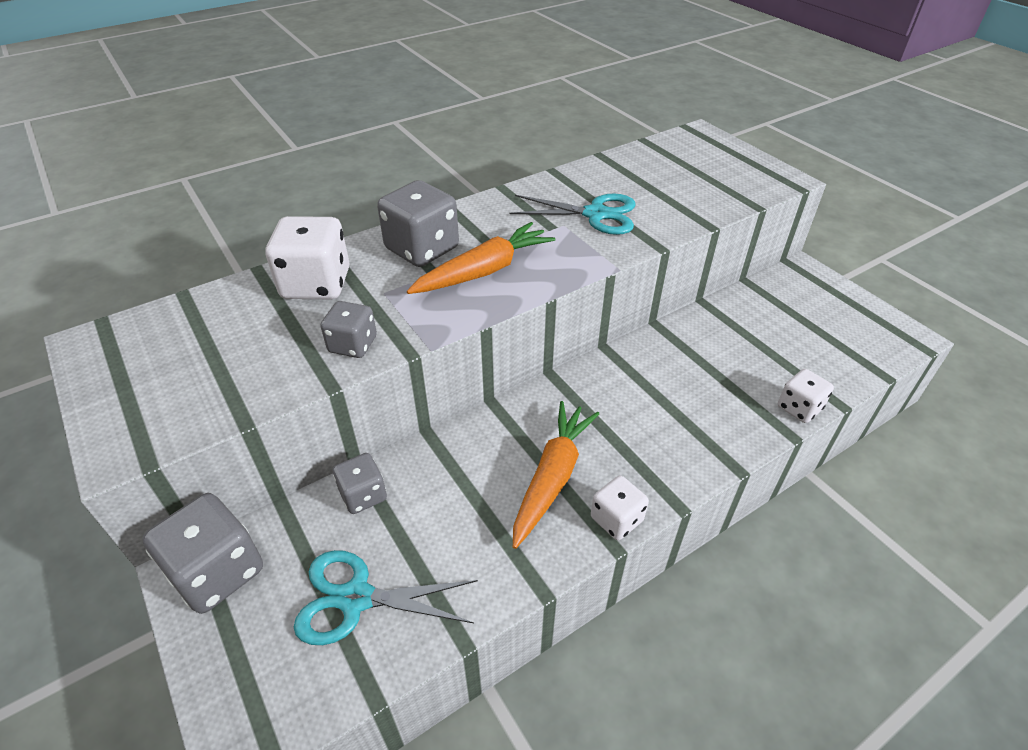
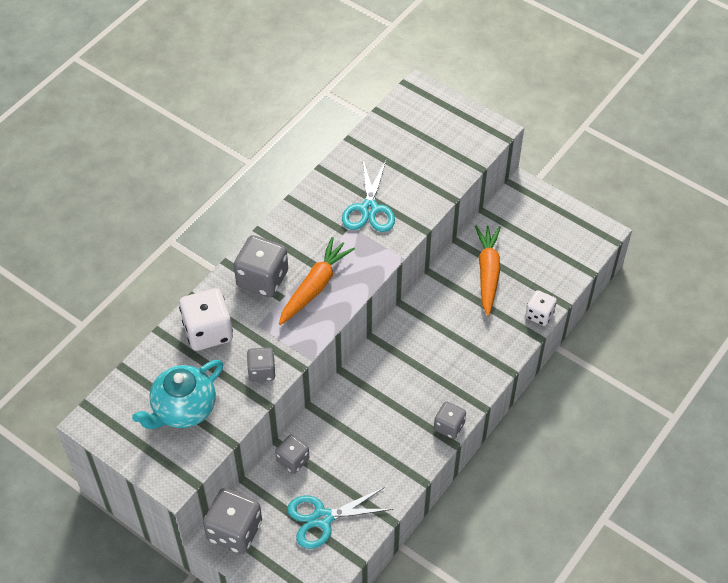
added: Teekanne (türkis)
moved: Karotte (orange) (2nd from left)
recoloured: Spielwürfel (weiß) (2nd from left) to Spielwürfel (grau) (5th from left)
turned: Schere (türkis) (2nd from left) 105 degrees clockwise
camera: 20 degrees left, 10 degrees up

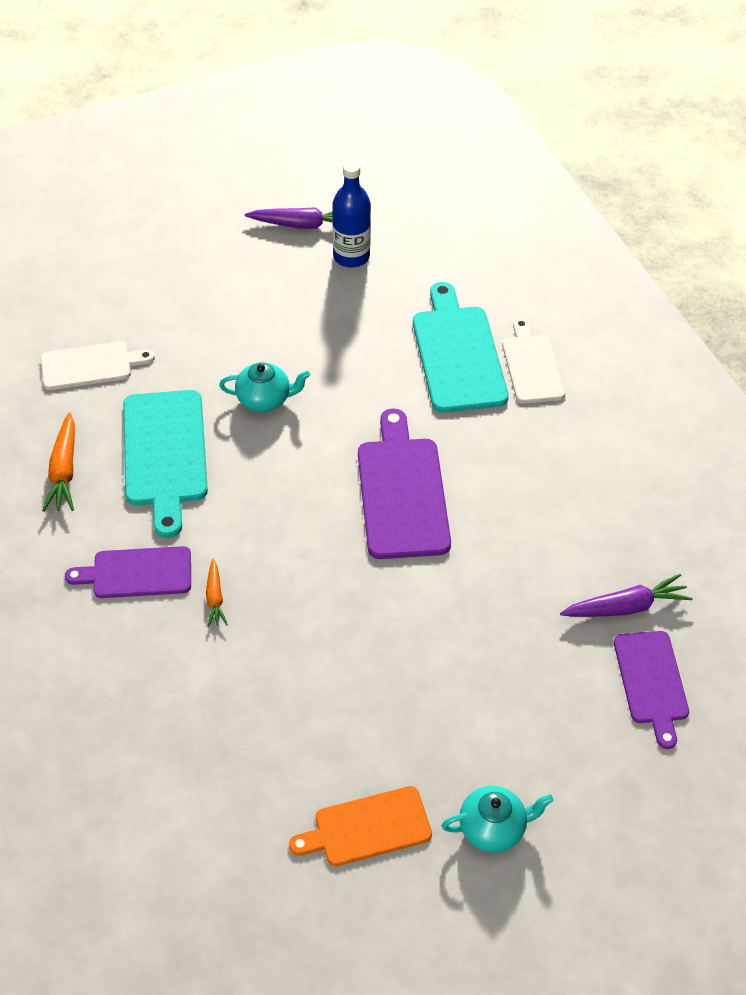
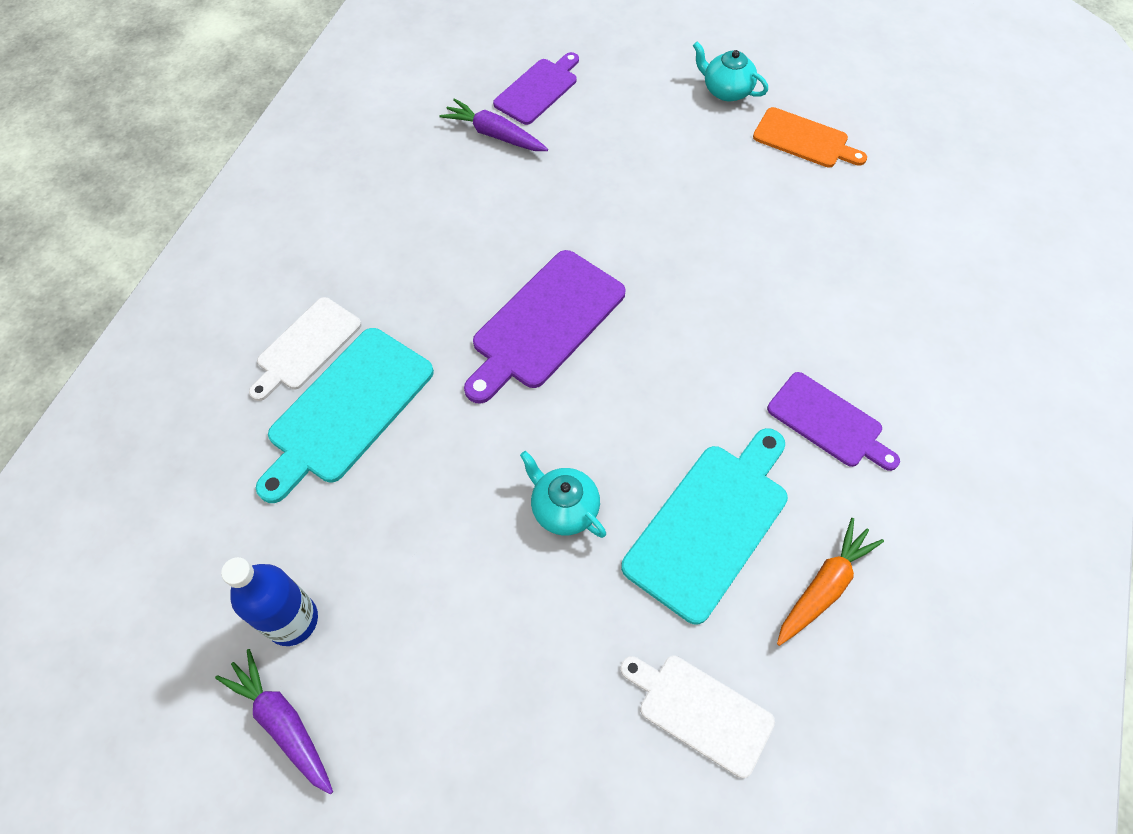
removed: Karotte (orange) (2nd from left)
camera: 135 degrees left, 10 degrees up

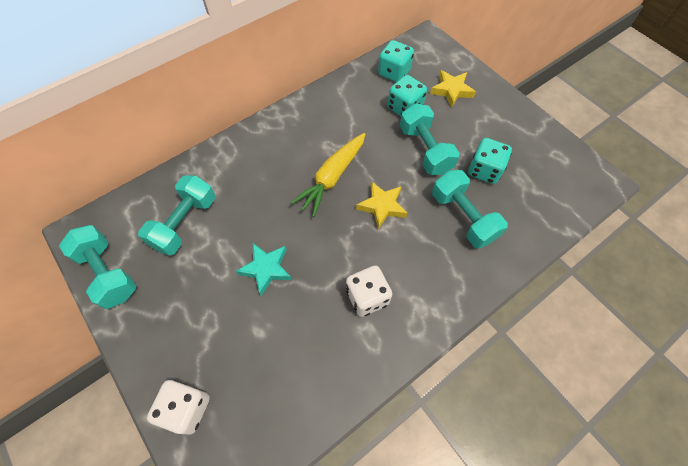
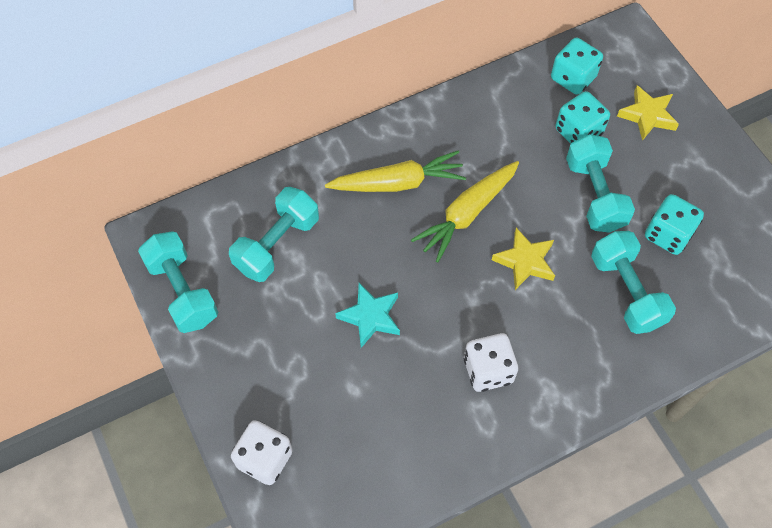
added: Karotte (gelb) (1st from left)
camera: 10 degrees right, 0 degrees up

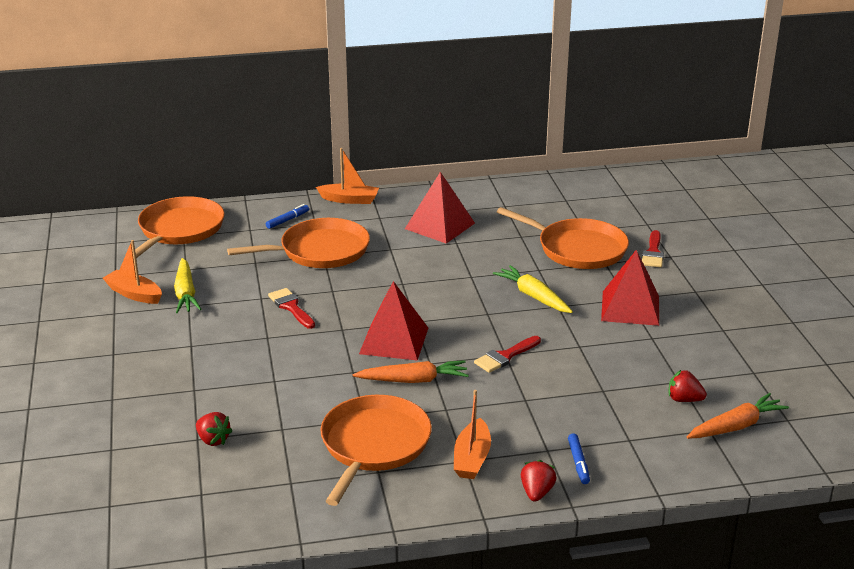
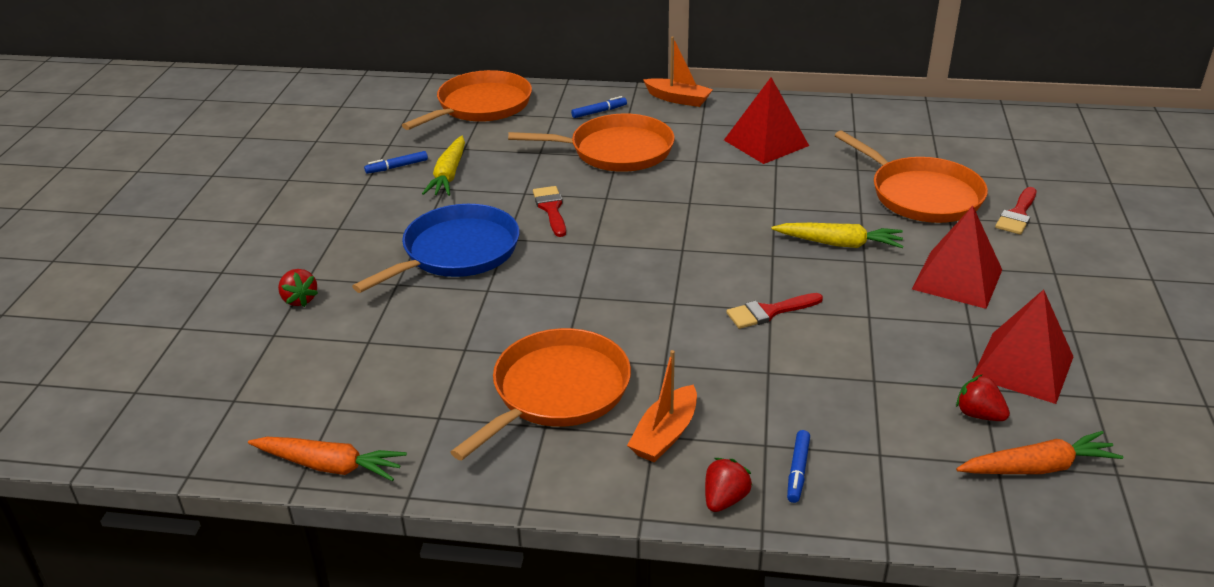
added: Pfanne (blau)
moved: Erdbeere (rot) (1st from left); Karotte (orange) (1st from left); Pyramide (rot) (1st from left in the first image) to Pyramide (rot) (3rd from left)
replaced: Boot (orange) (1st from left) to Filzstift (blau) (1st from left)
turned: Karotte (gelb) (2nd from left) 120 degrees clockwise
camera: 20 degrees right, 5 degrees up

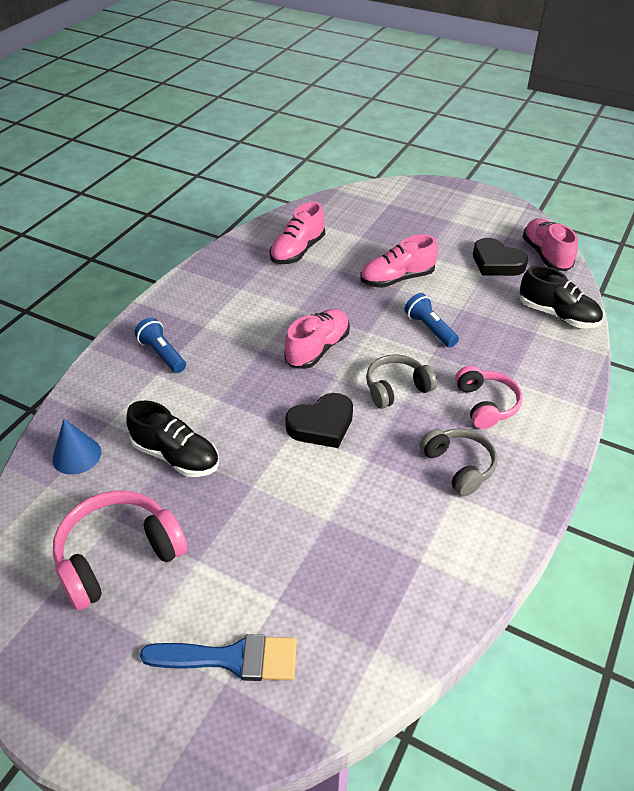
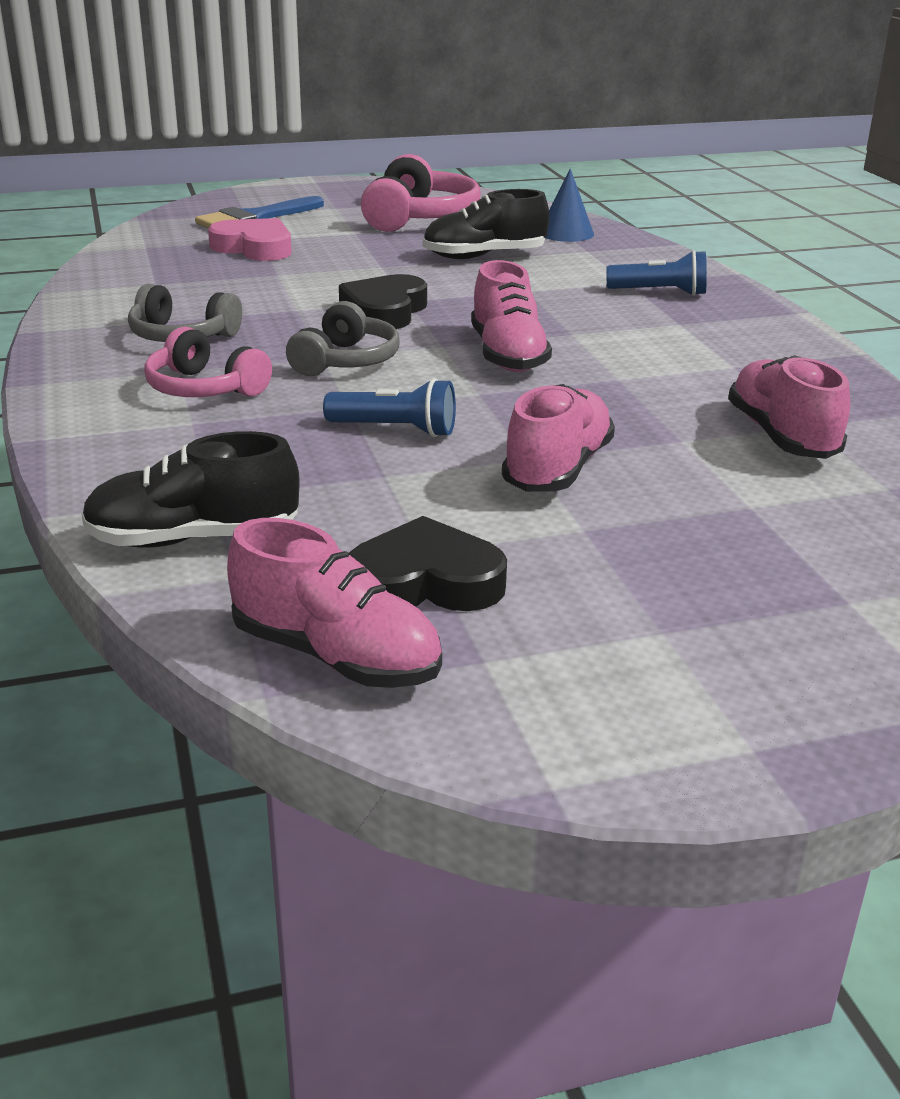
added: Herz (rosa)
camera: 135 degrees right, 15 degrees down

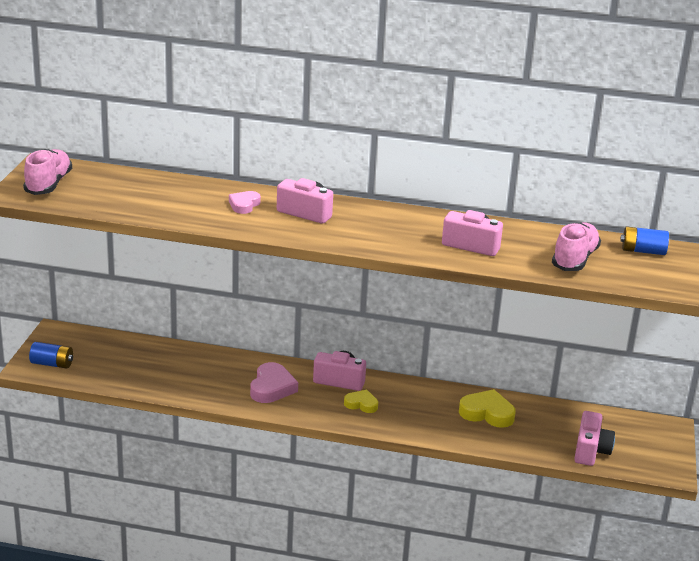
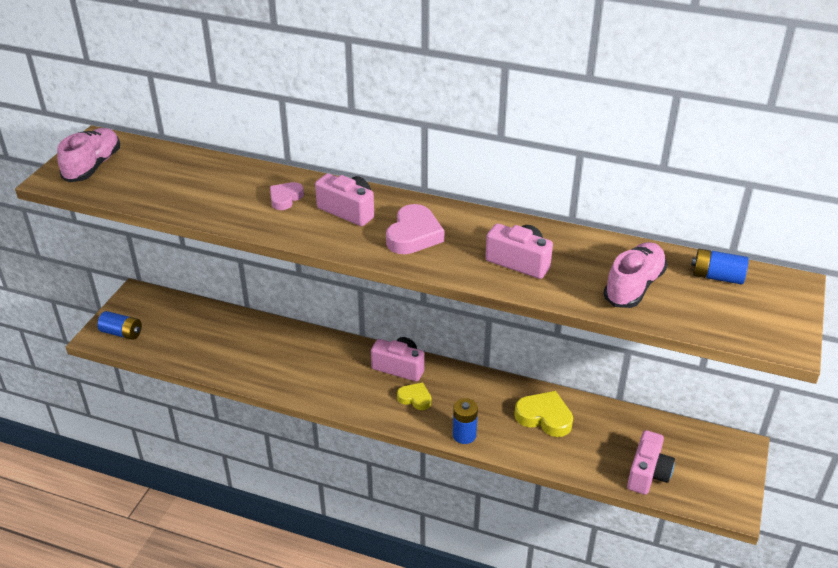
added: Batterie (blau) (2nd from left)
moved: Herz (rosa) (2nd from left)
camera: 10 degrees right, 10 degrees up

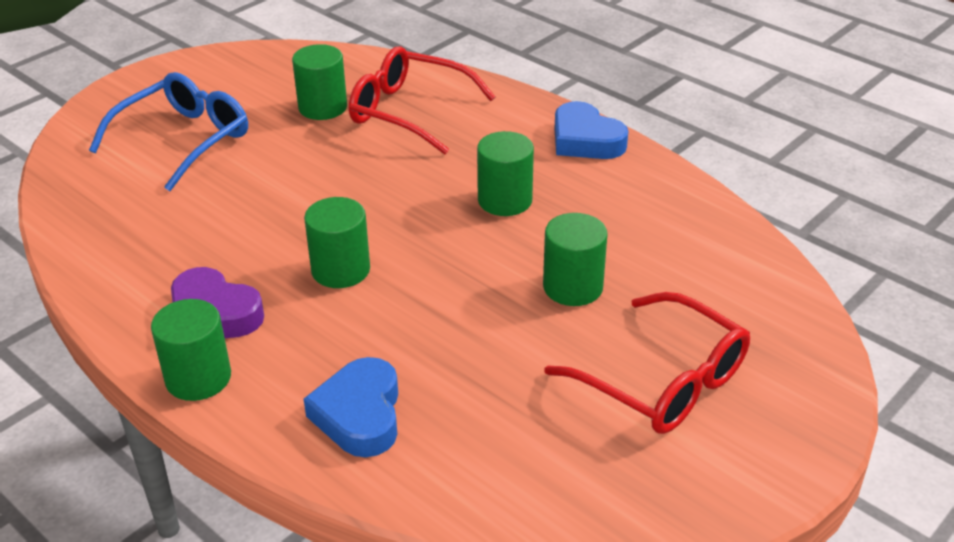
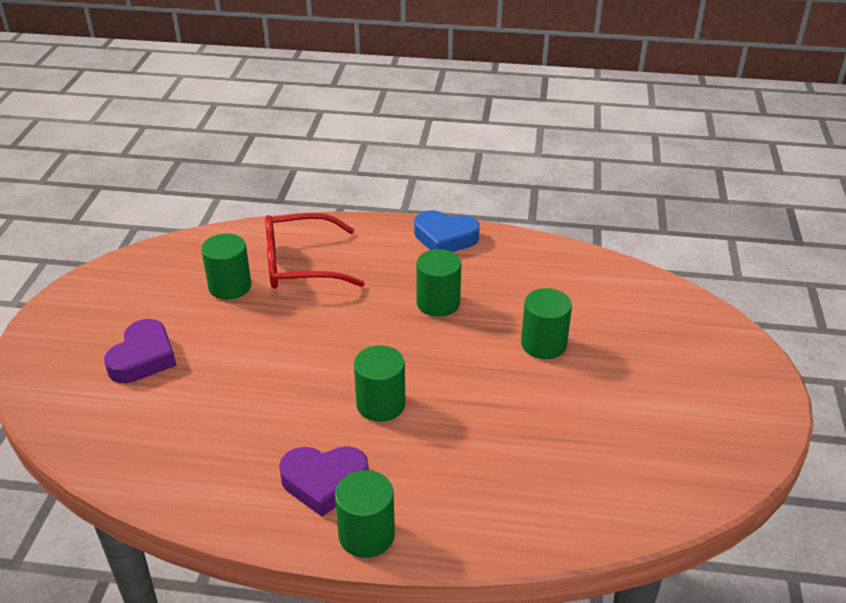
removed: Herz (blau) (1st from left); Brille (rot) (2nd from left)
replaced: Brille (blau) to Herz (lila) (1st from left)
camera: 35 degrees left, 0 degrees up

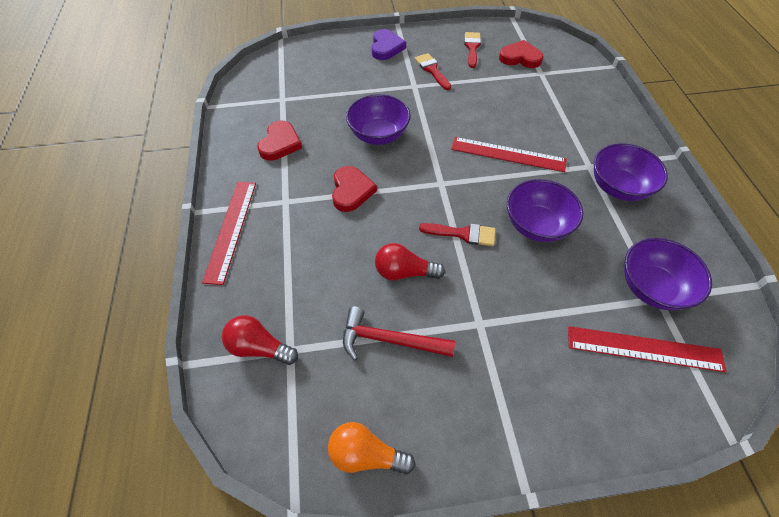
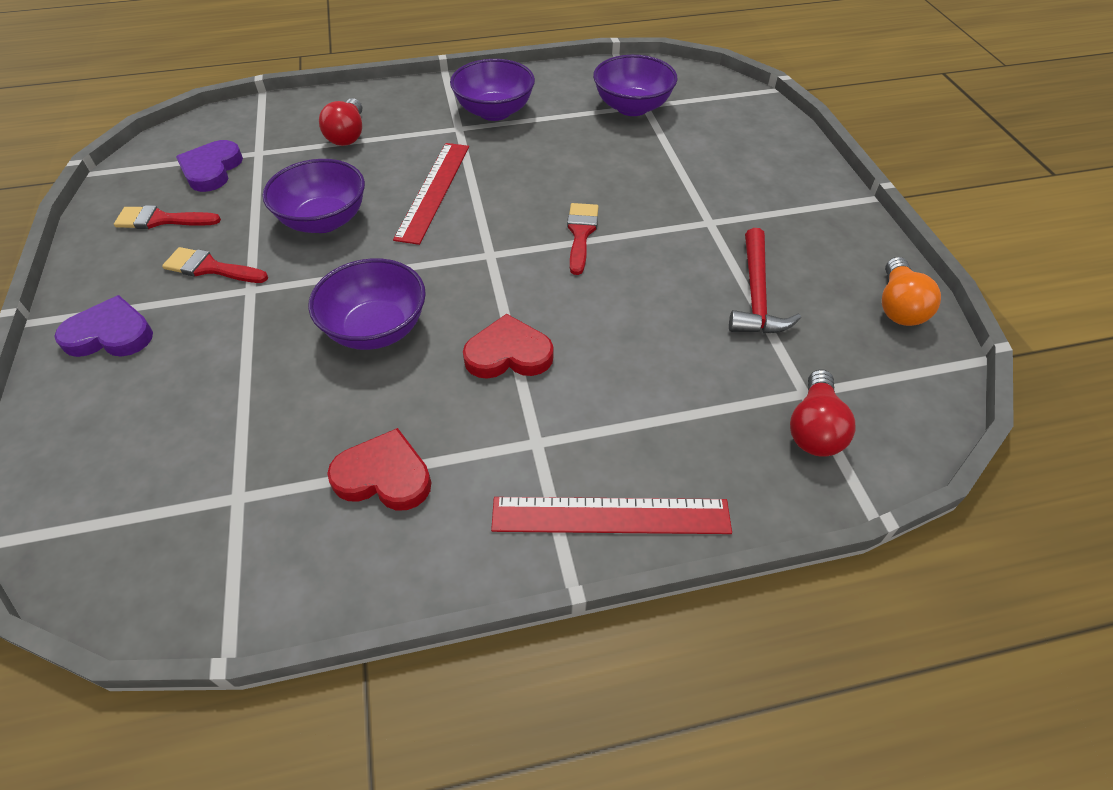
removed: Lineal (rot) (3rd from left)
moved: Glühbirne (rot) (2nd from left in the first image) to Glühbirne (rot) (1st from left); Schüssel (lila) (2nd from left in the first image) to Schüssel (lila) (1st from left)
recoloured: Herz (rot) (3rd from left) to Herz (lila) (2nd from left)
turned: Pinsel (rot) (1st from left in the first image) 45 degrees clockwise
camera: 95 degrees left, 5 degrees down

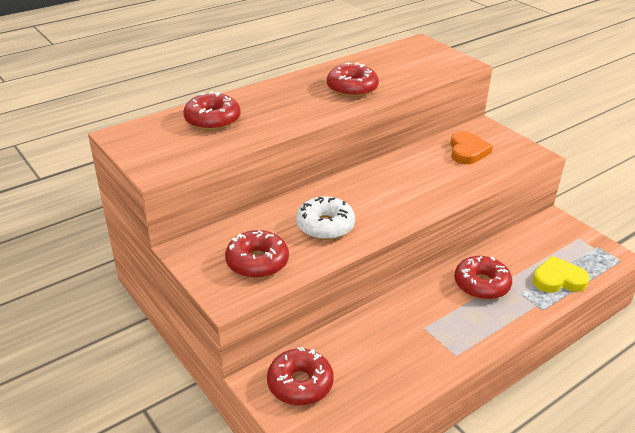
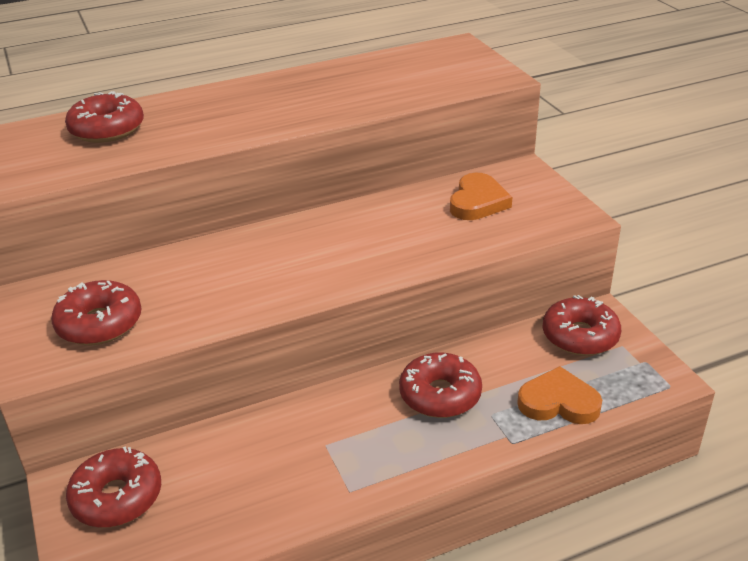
removed: Donut (weiß)
moved: Donut (rot) (4th from left in the first image) to Donut (rot) (5th from left)
recoloured: Herz (gelb) to Herz (orange) (2nd from left)
camera: 15 degrees right, 0 degrees up

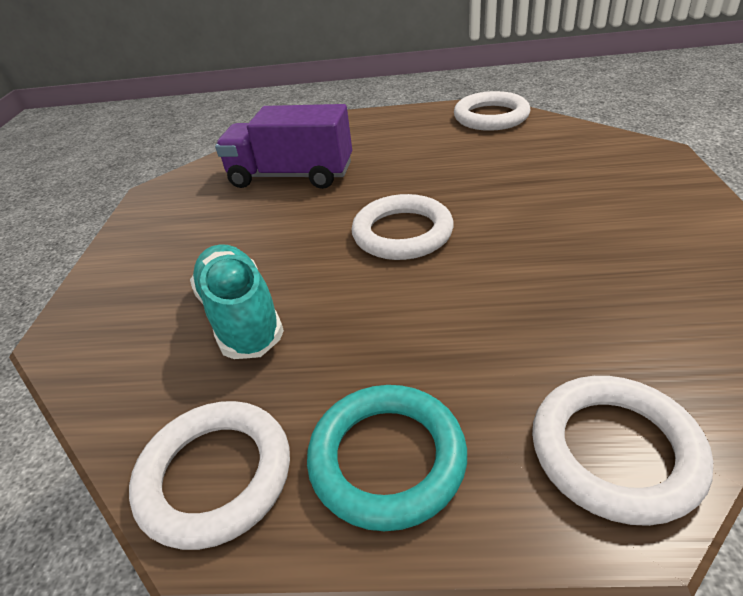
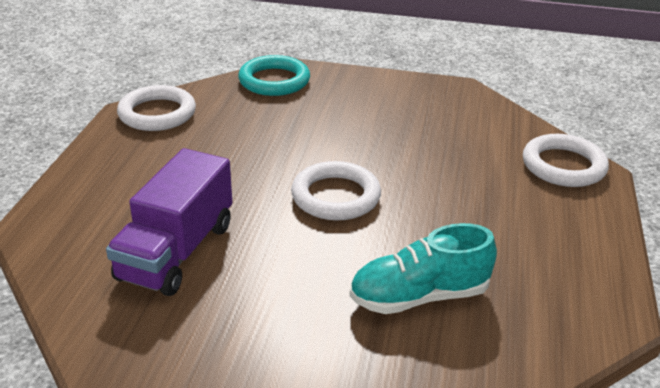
removed: Ring (weiß) (1st from left)
moved: Ring (türkis)
camera: 85 degrees left, 5 degrees down

